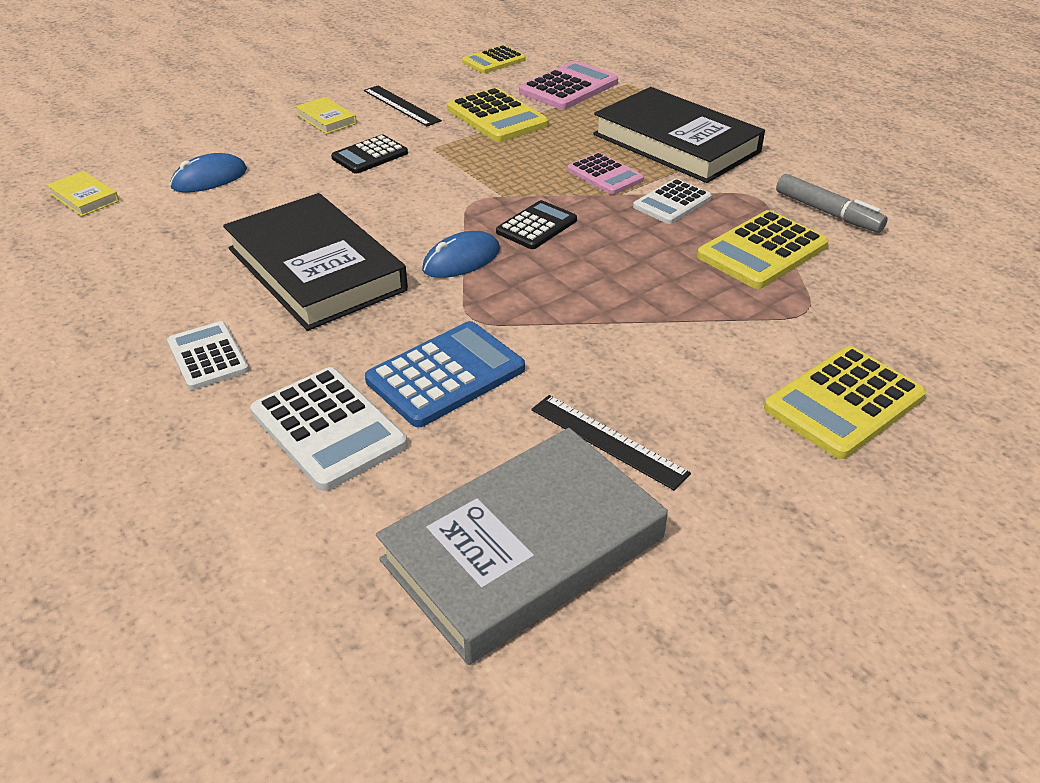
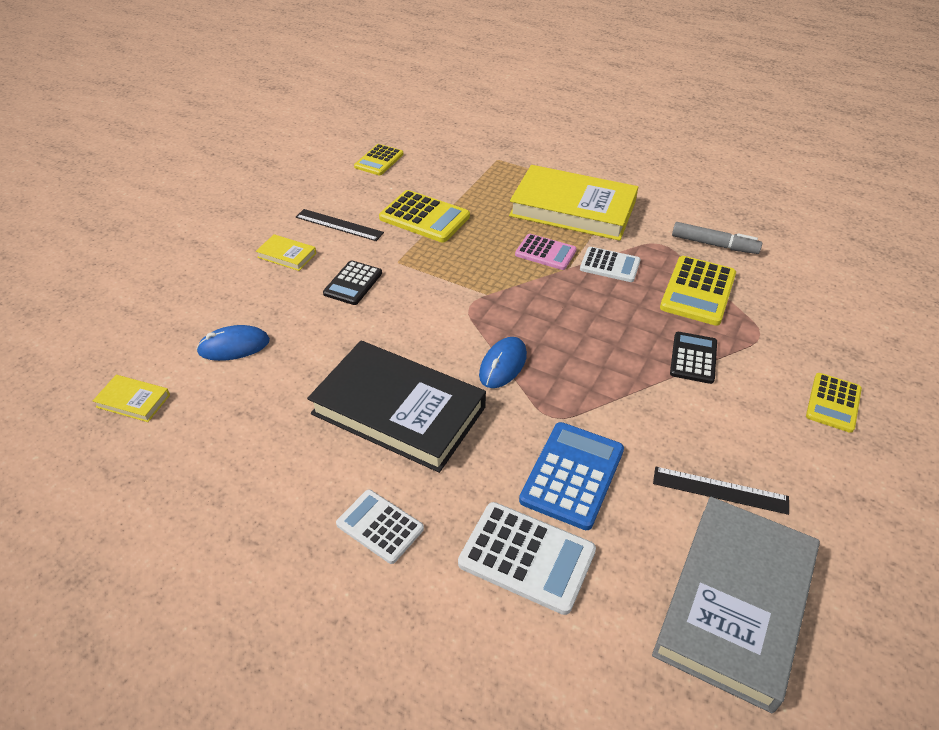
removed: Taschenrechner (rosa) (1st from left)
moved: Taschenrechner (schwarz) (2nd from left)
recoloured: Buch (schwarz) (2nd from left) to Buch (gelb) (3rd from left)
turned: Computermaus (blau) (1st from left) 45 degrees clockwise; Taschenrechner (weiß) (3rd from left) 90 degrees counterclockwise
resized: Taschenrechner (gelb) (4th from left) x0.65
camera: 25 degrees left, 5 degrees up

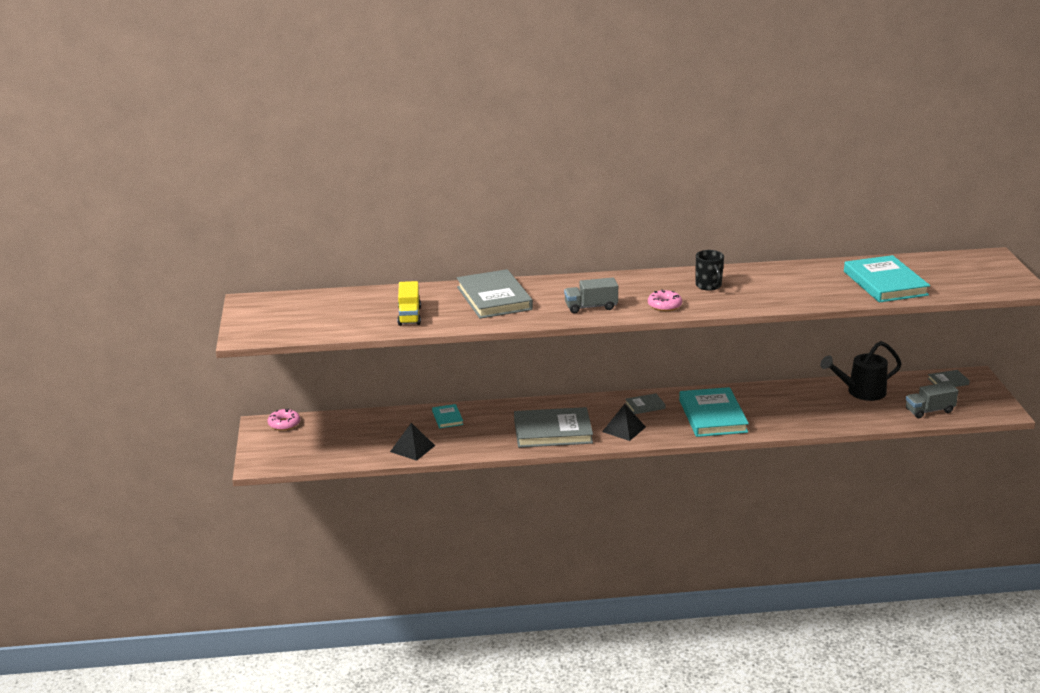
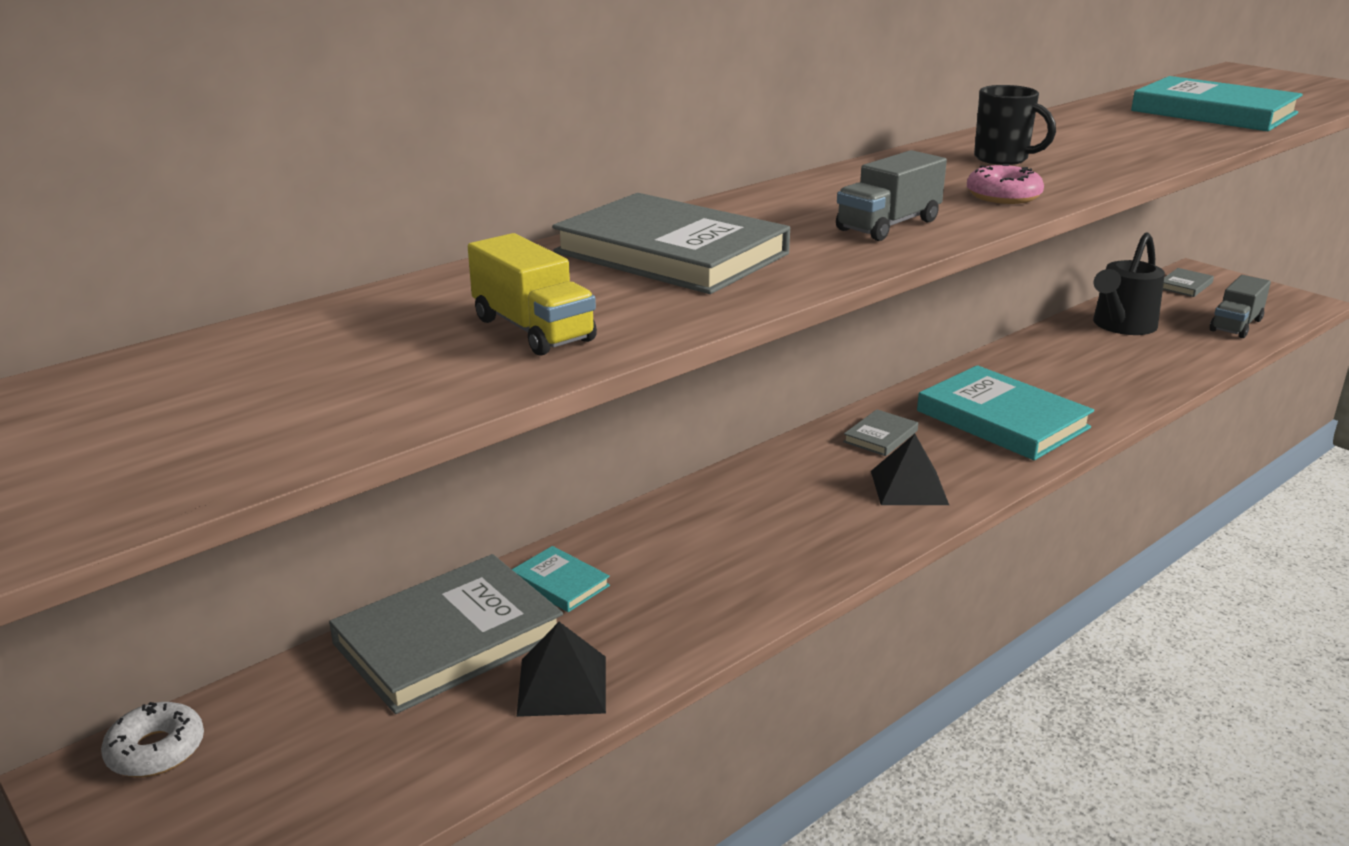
moved: Buch (grau) (2nd from left in the first image) to Buch (grau) (1st from left)
recoloured: Donut (rosa) (1st from left) to Donut (weiß)
camera: 35 degrees left, 0 degrees up

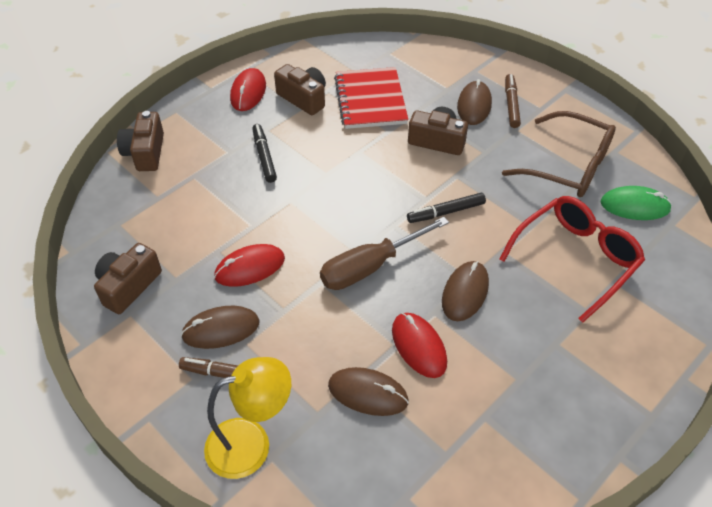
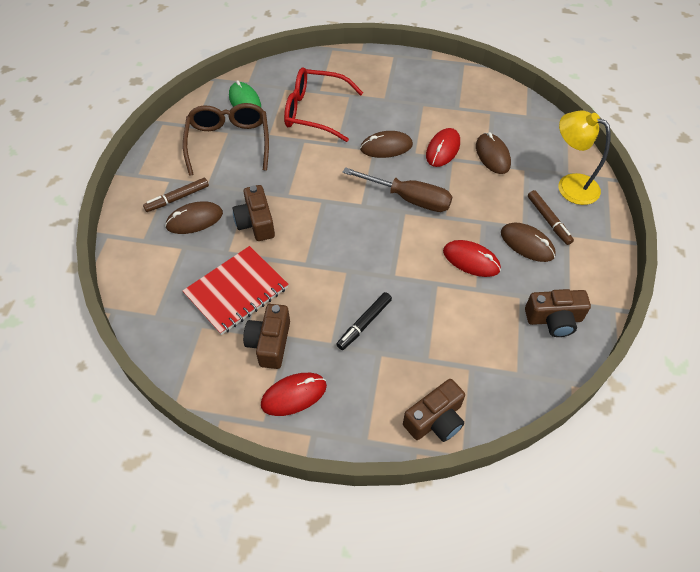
removed: Filzstift (schwarz) (2nd from left)
camera: 125 degrees left, 5 degrees up

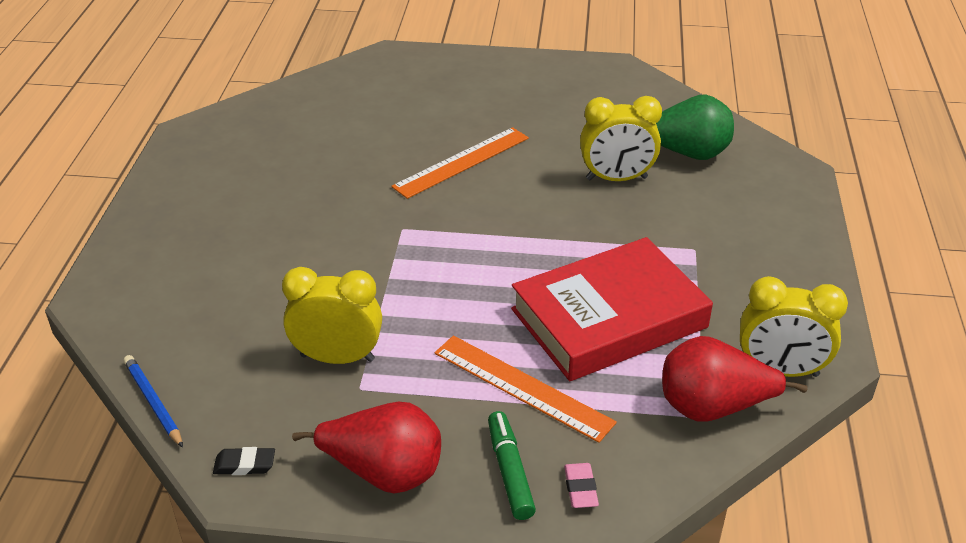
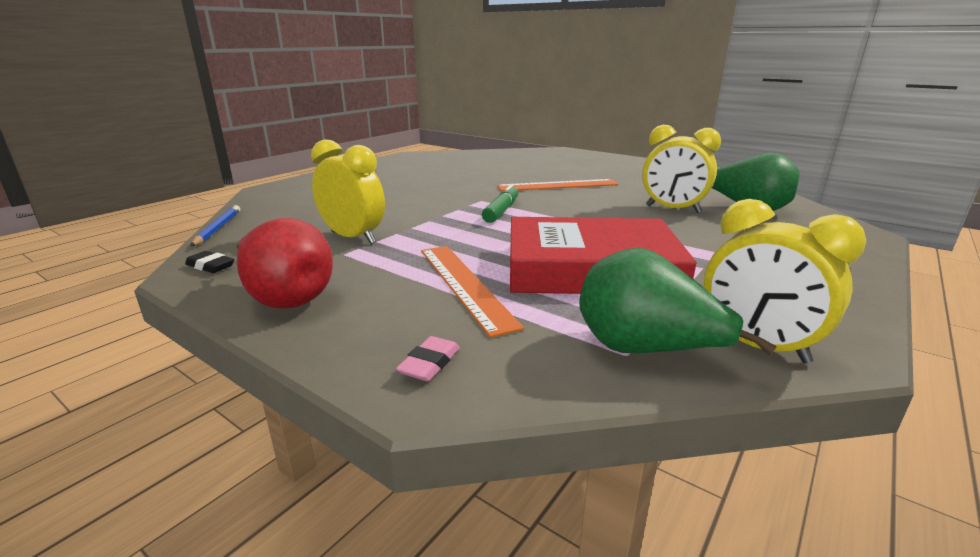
moved: Filzstift (grün)
recoloured: Birne (rot) (2nd from left) to Birne (grün) (1st from left)
camera: 30 degrees right, 15 degrees down

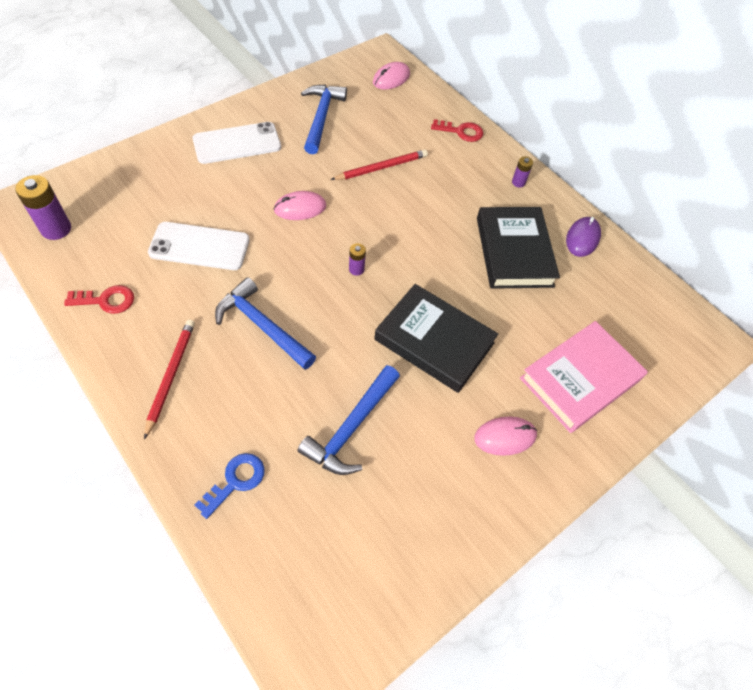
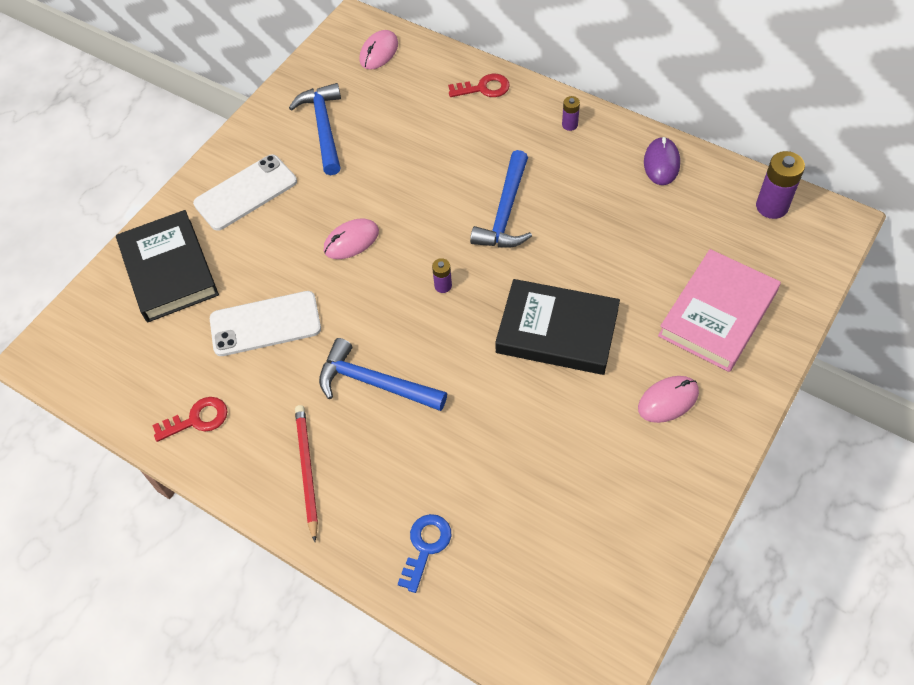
removed: Bleistift (rot) (2nd from left)
moved: Batterie (lila) (1st from left in the first image) to Batterie (lila) (3rd from left); Hammer (blau) (3rd from left); Buch (schwarz) (2nd from left in the first image) to Buch (schwarz) (1st from left)
camera: 10 degrees left, 0 degrees up

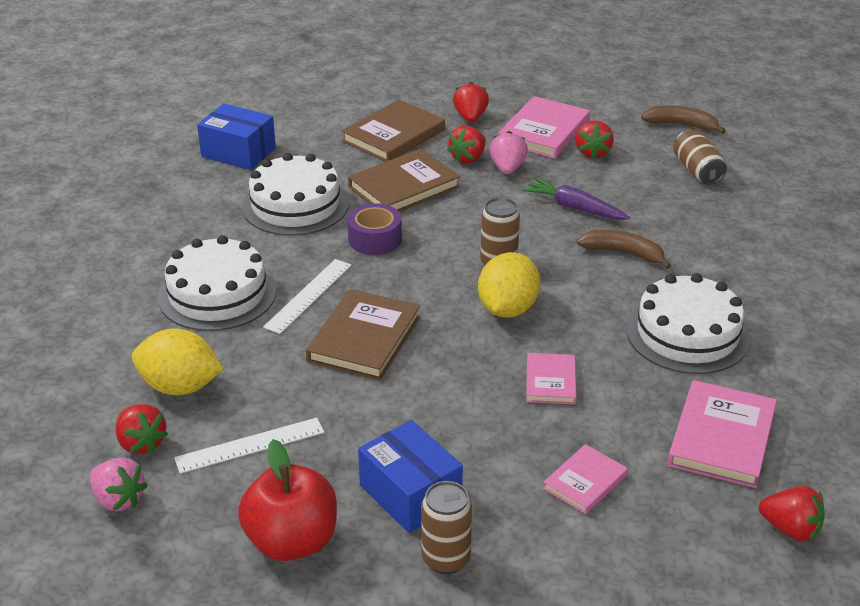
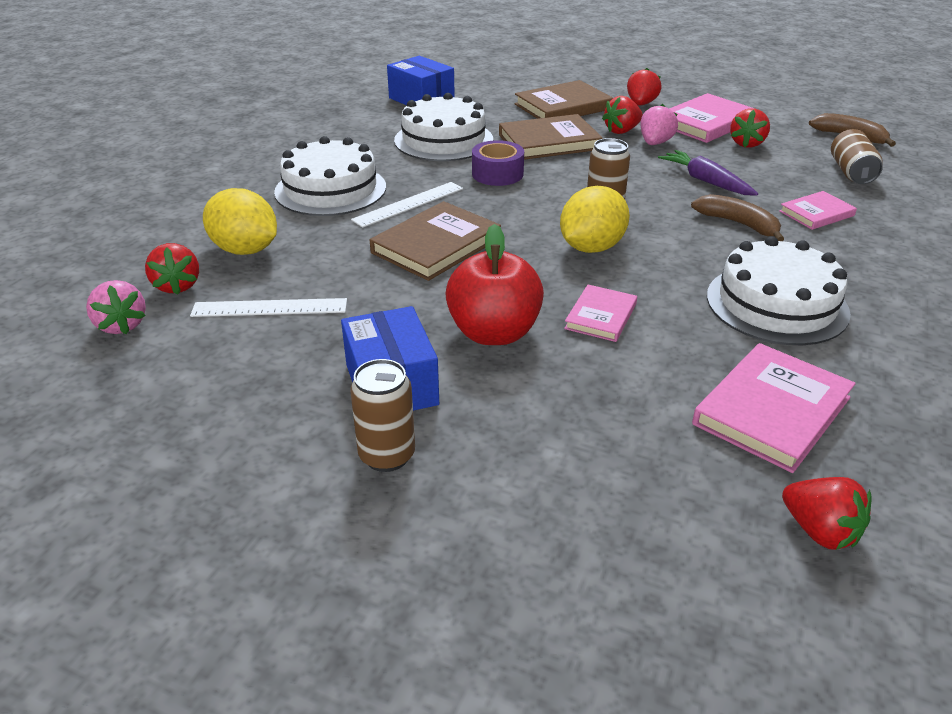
moved: Apfel (rot); Buch (rosa) (3rd from left in the first image) to Buch (rosa) (4th from left)
camera: 20 degrees right, 0 degrees up

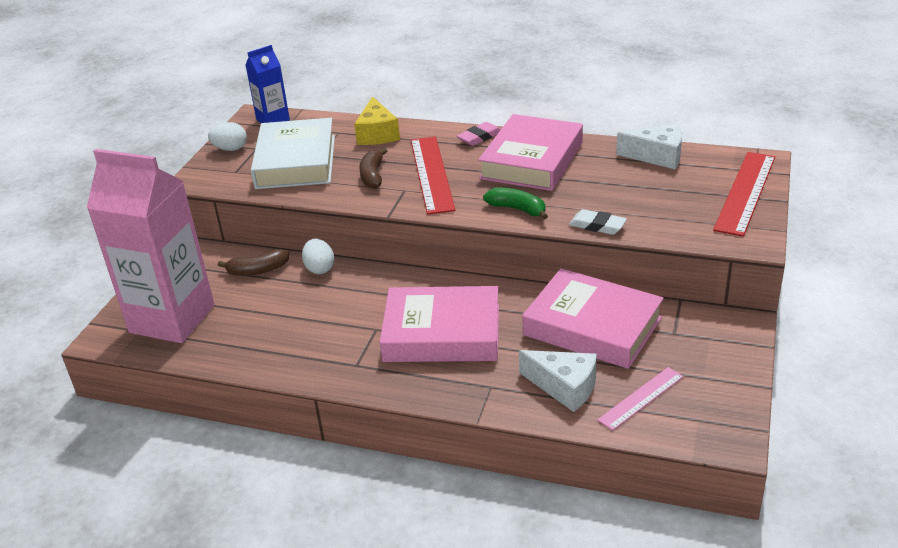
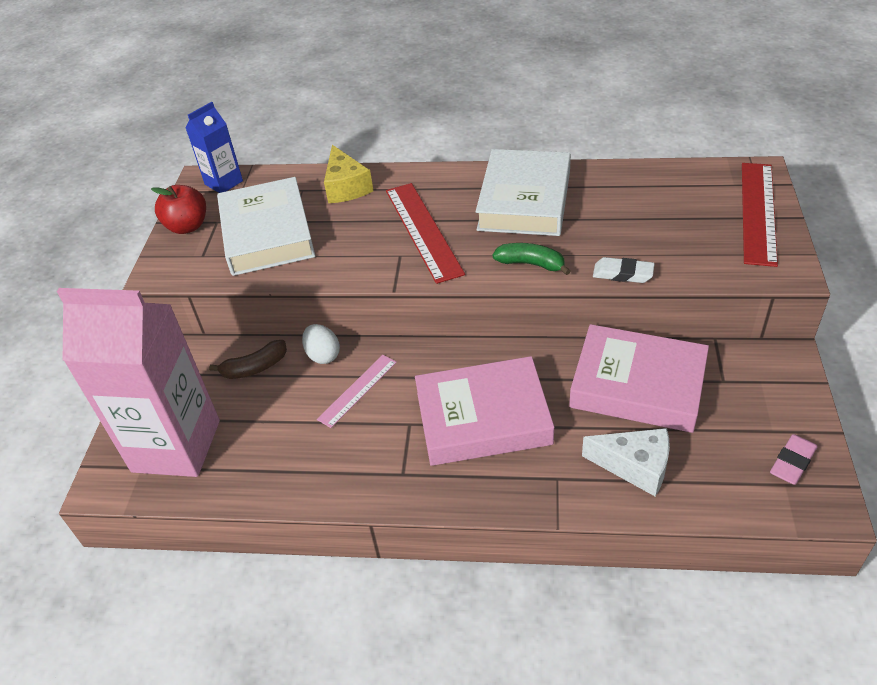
removed: Banane (braun) (2nd from left); Käse (weiß) (2nd from left)
moved: Radiergummi (rosa); Lineal (rosa)
replaced: Ei (weiß) (1st from left) to Apfel (rot)
recoloured: Buch (rosa) (2nd from left) to Buch (weiß) (2nd from left)
camera: 10 degrees left, 10 degrees up

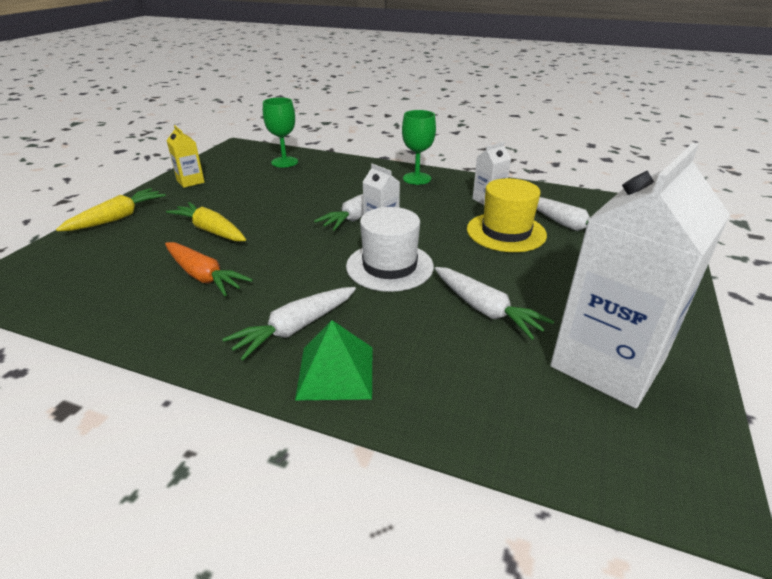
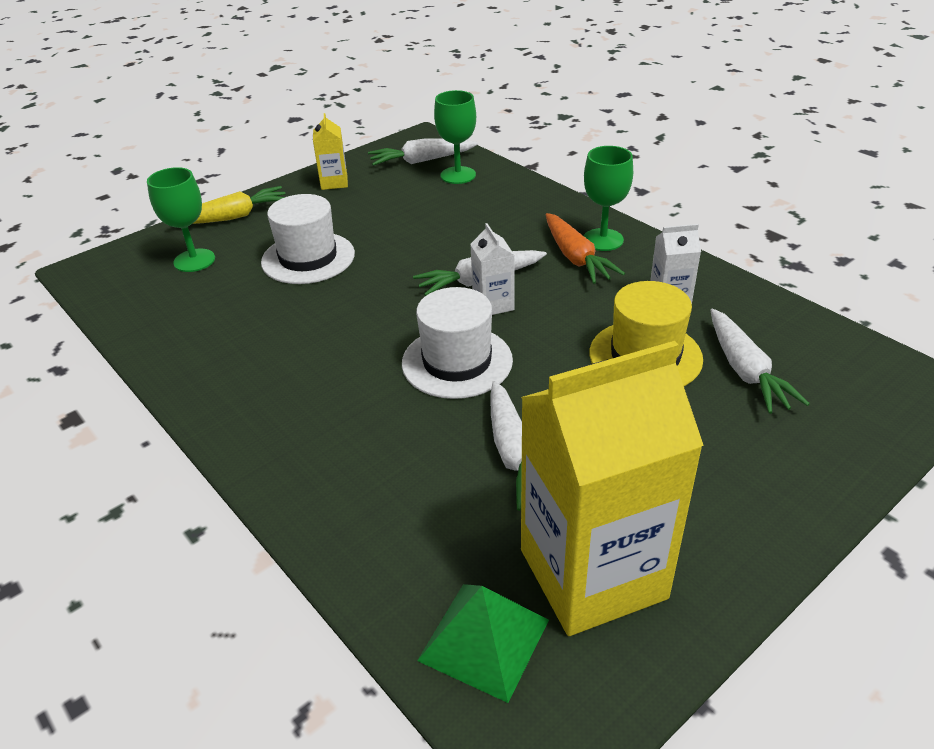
added: Kelch (grün) (1st from left)
moved: Karotte (orange); Karotte (weiß) (1st from left); Pyramide (grün)
replaced: Karotte (gelb) (2nd from left) to Hut (weiß) (1st from left)
recoloured: Getränkekarton (weiß) (3rd from left) to Getränkekarton (gelb) (2nd from left)
camera: 30 degrees right, 5 degrees up

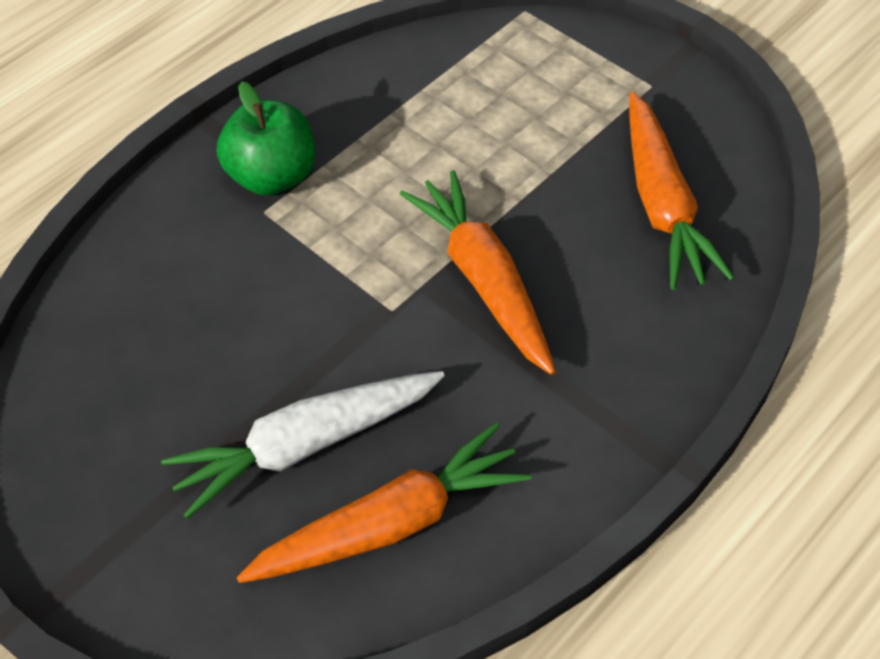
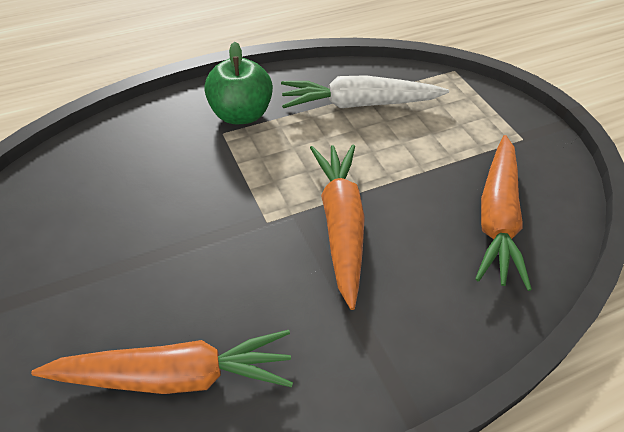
moved: Karotte (weiß)
camera: 20 degrees right, 5 degrees down

